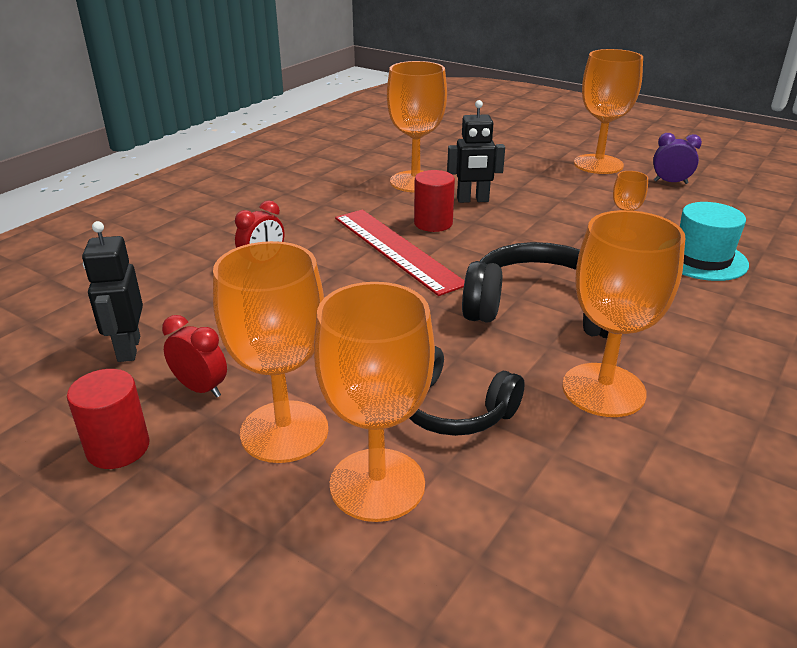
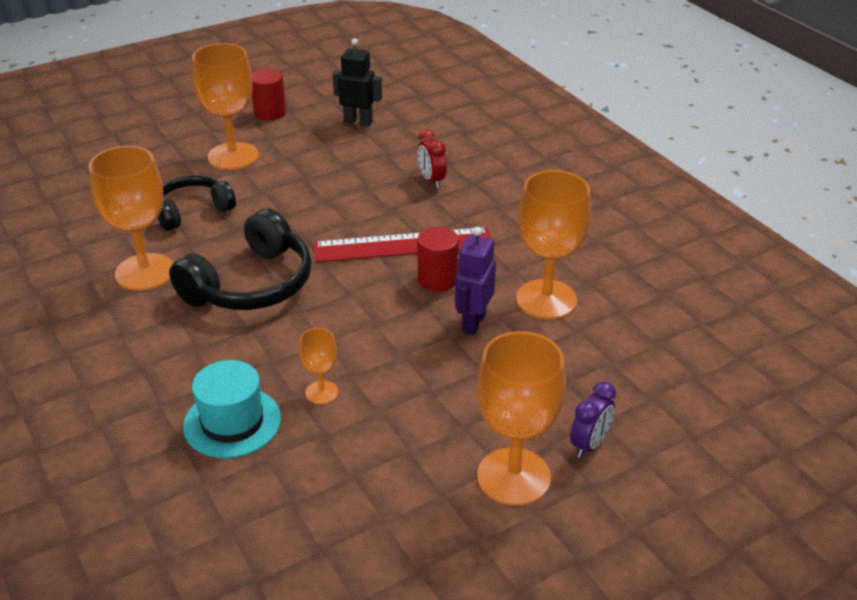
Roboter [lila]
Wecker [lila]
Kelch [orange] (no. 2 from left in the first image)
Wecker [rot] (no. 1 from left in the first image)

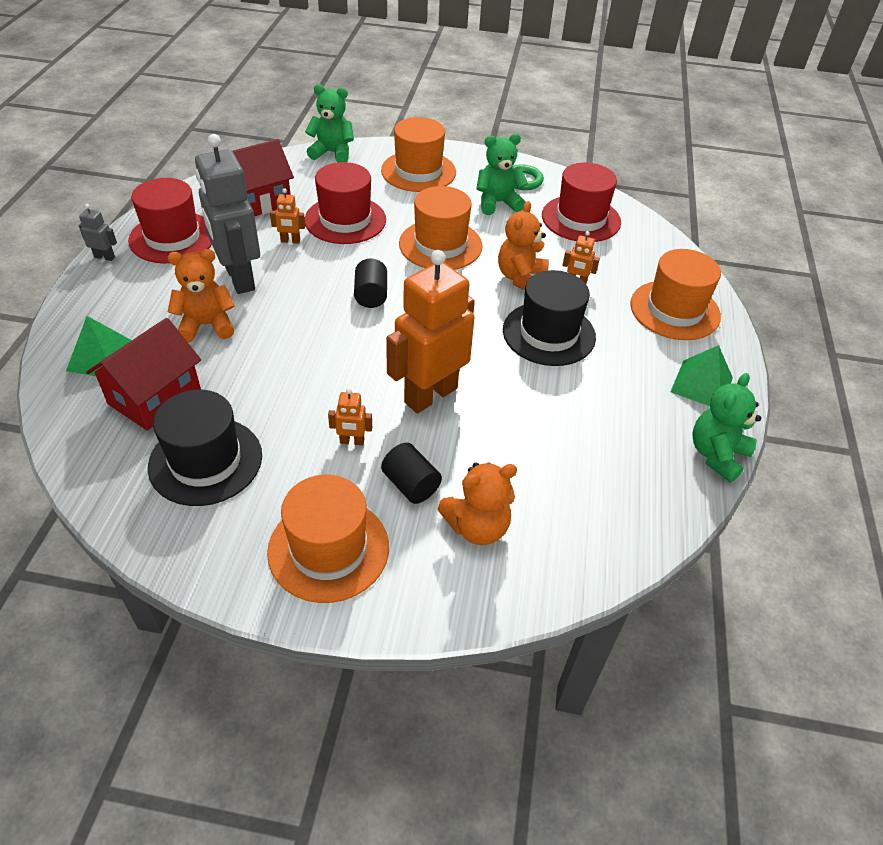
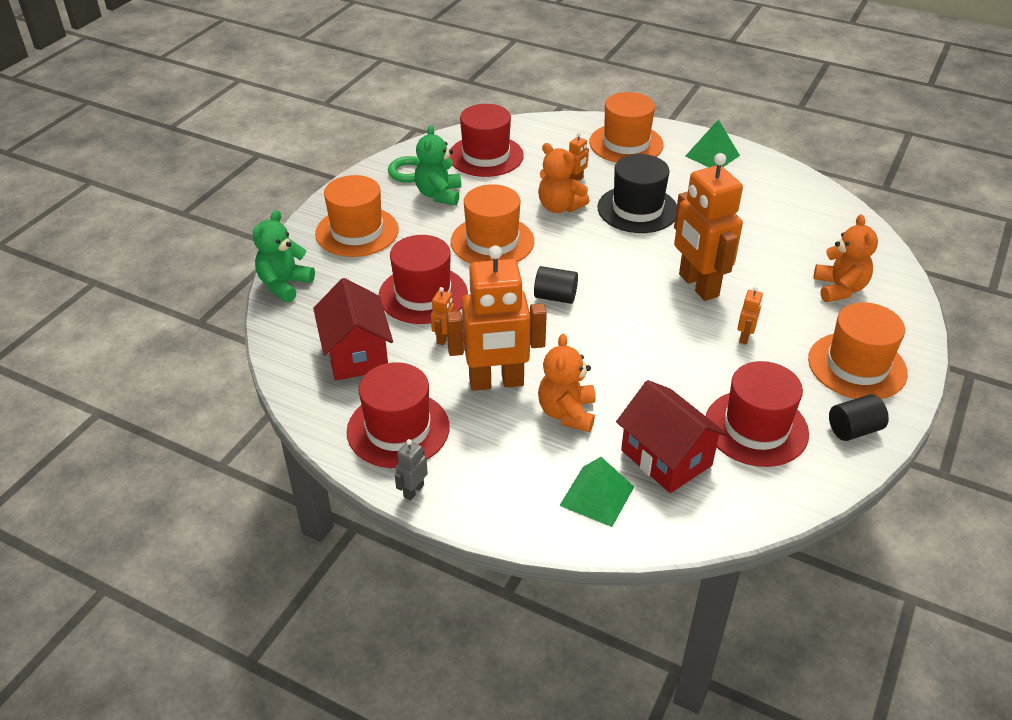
Roboter [orange] (no. 2 from left)
Teddybär [grün] (no. 3 from left in the first image)
Hut [rot] (no. 4 from left)
Vollzylinder [schwarz] (no. 2 from left)

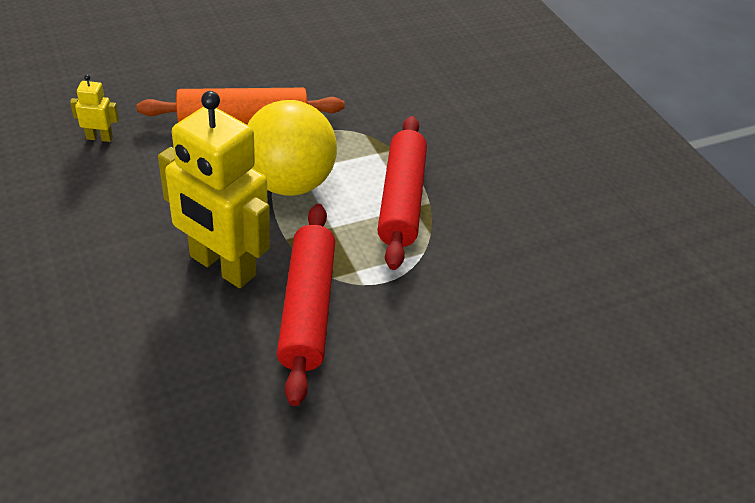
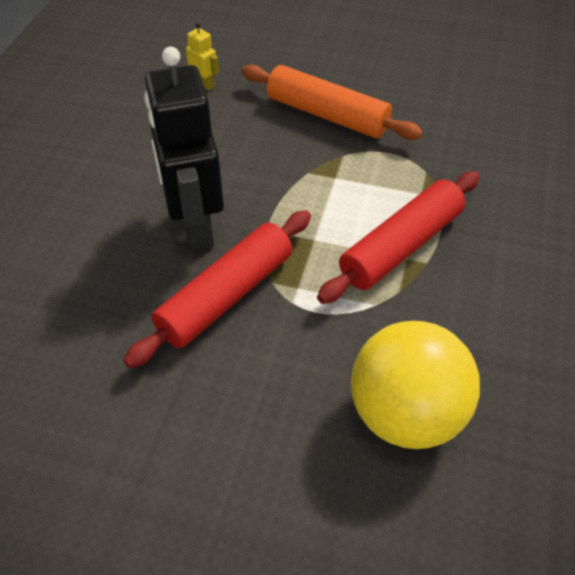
Roboter [schwarz]
Ball [gelb]

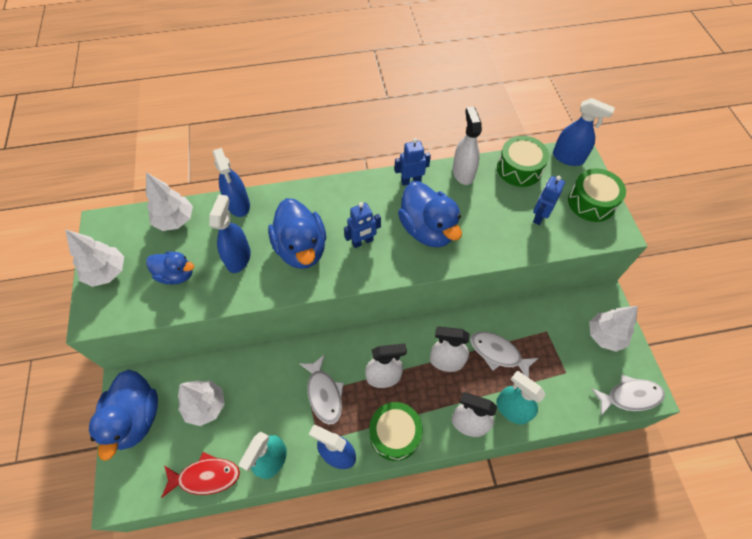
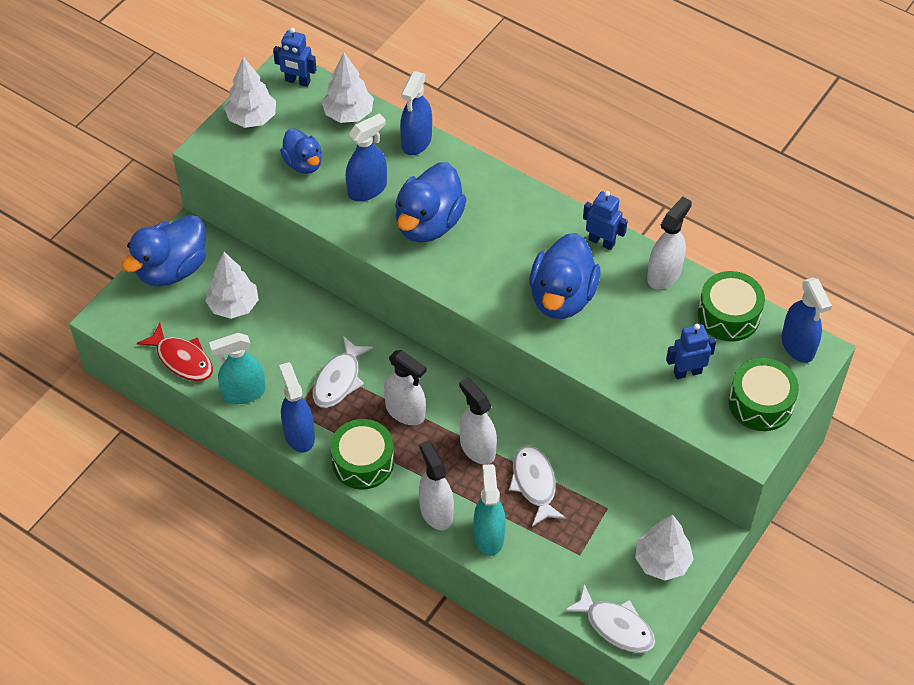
Roboter [blau] (no. 1 from left)

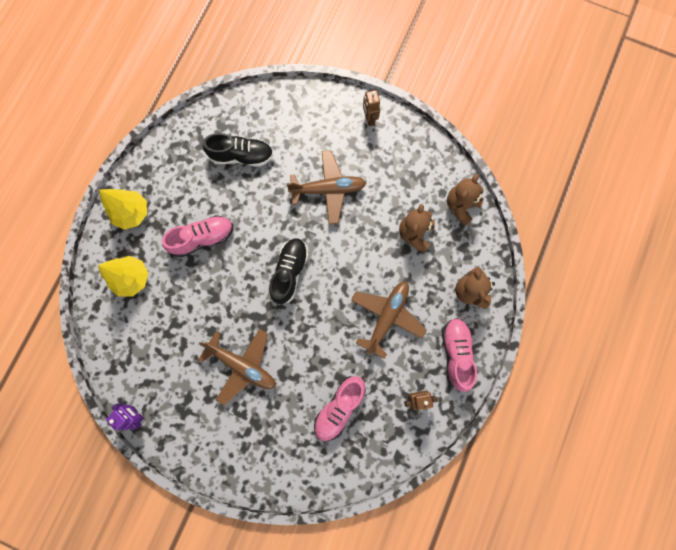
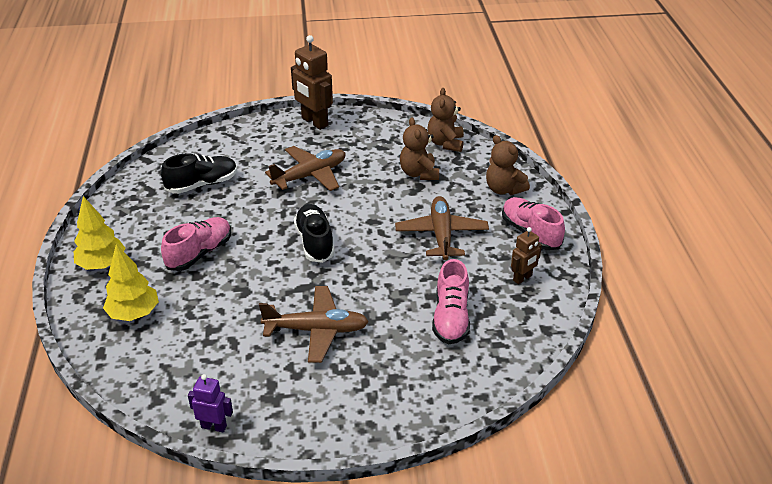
Roboter [braun] (no. 1 from left)

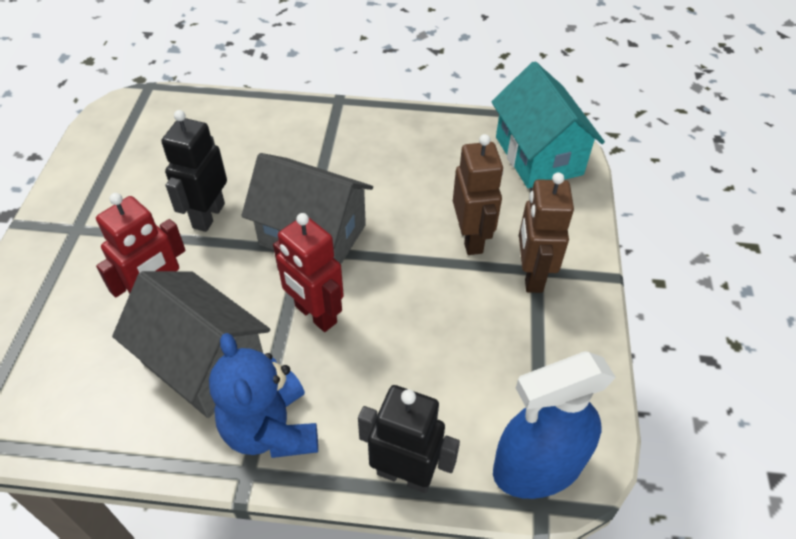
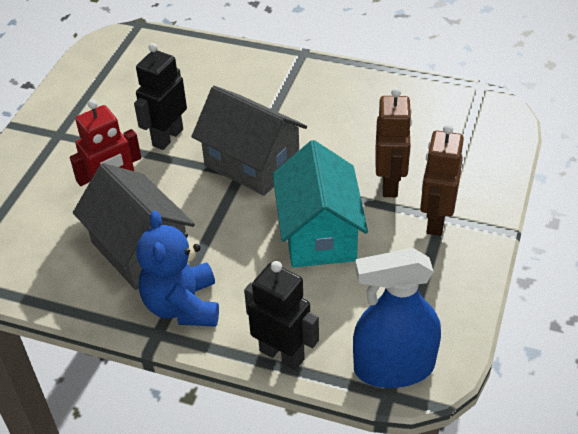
Haus [türkis]
Roboter [rot] (no. 2 from left in the first image)

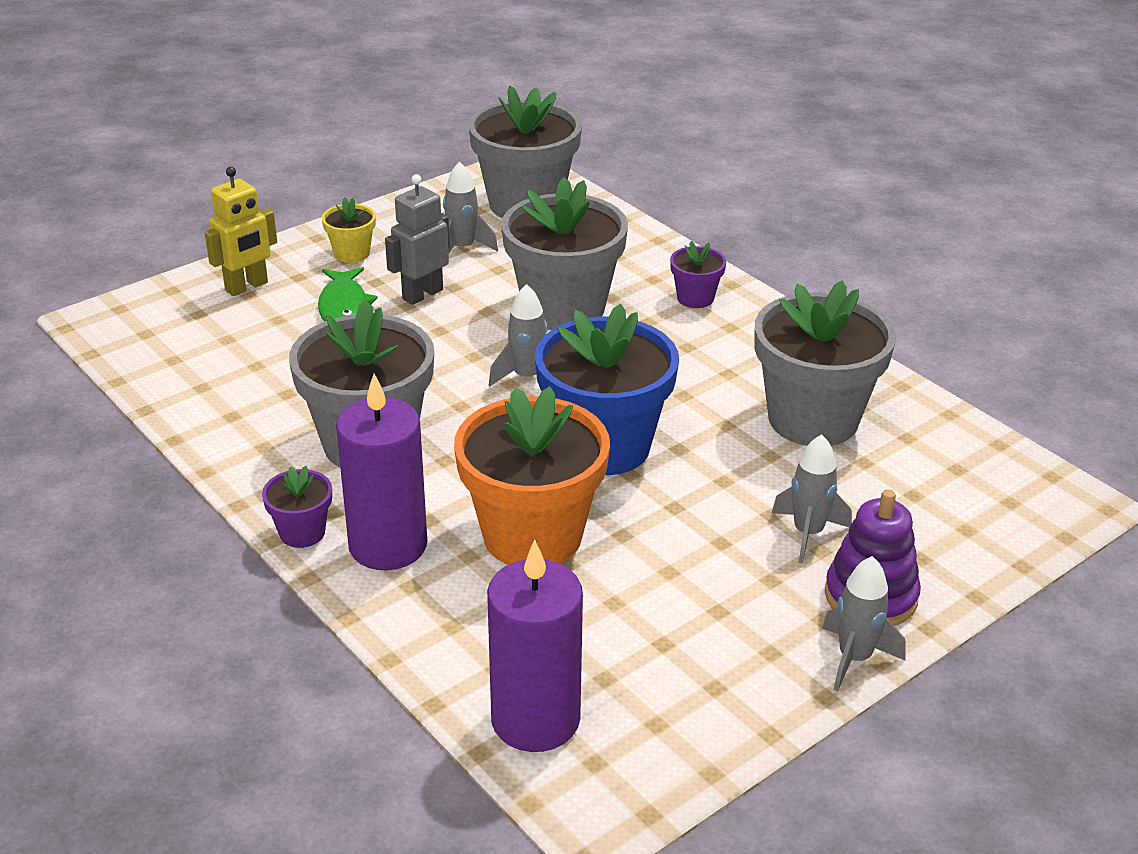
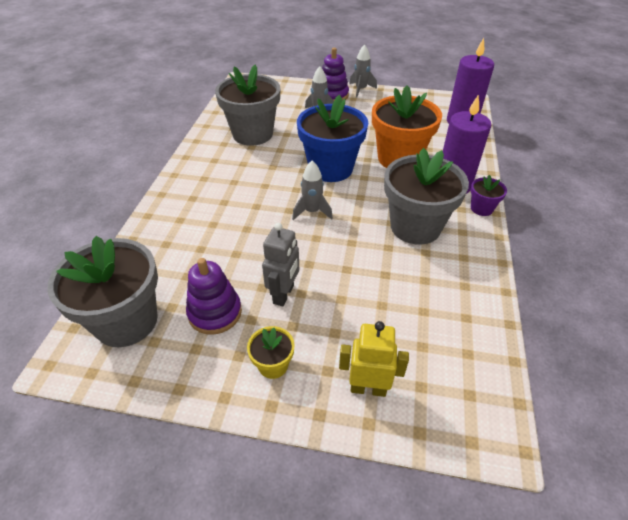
Stapelspielzeug [lila] (no. 1 from left)
Roboter [grau]
Blumentopf [grau] (no. 3 from left in the first image)
Blumentopf [lila] (no. 2 from left in the first image)
Fisch [grün]

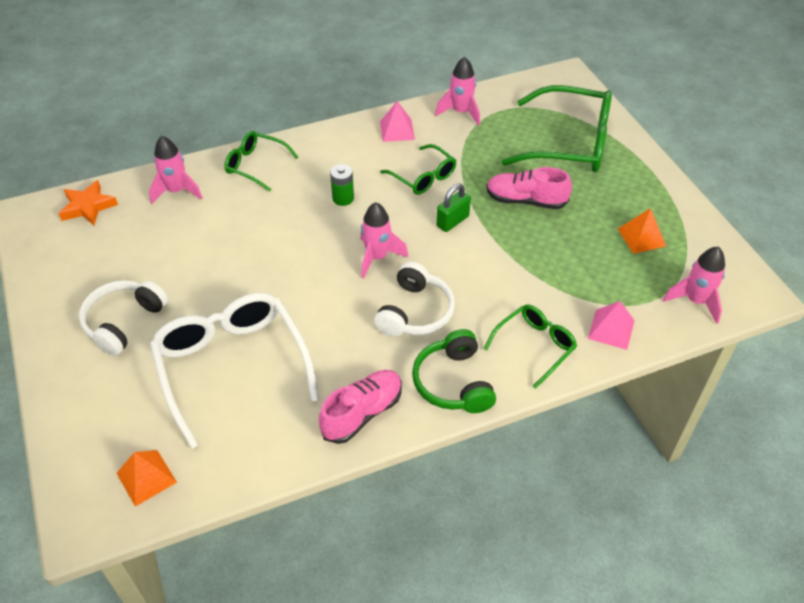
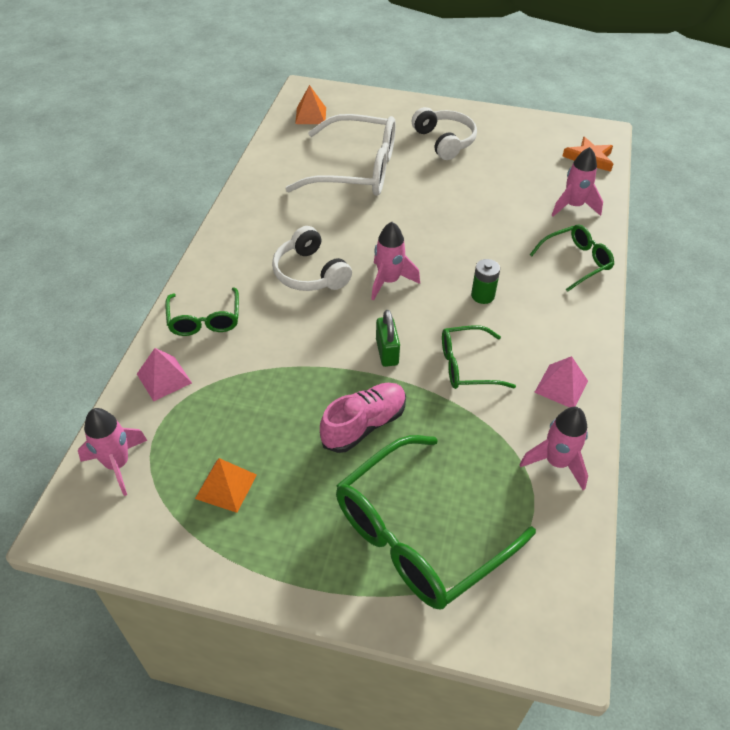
Kopfhörer [grün]
Schuh [rosa] (no. 1 from left in the first image)

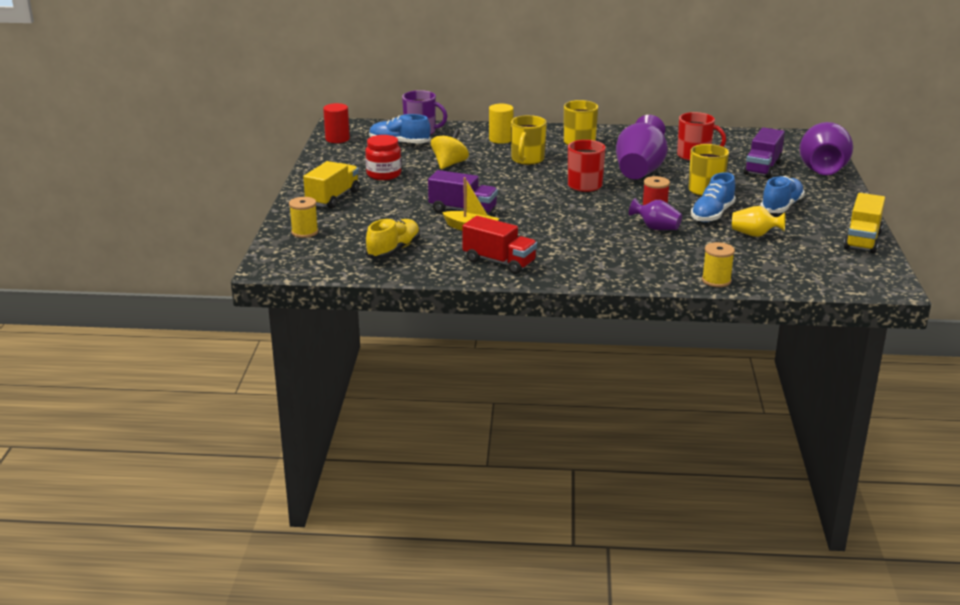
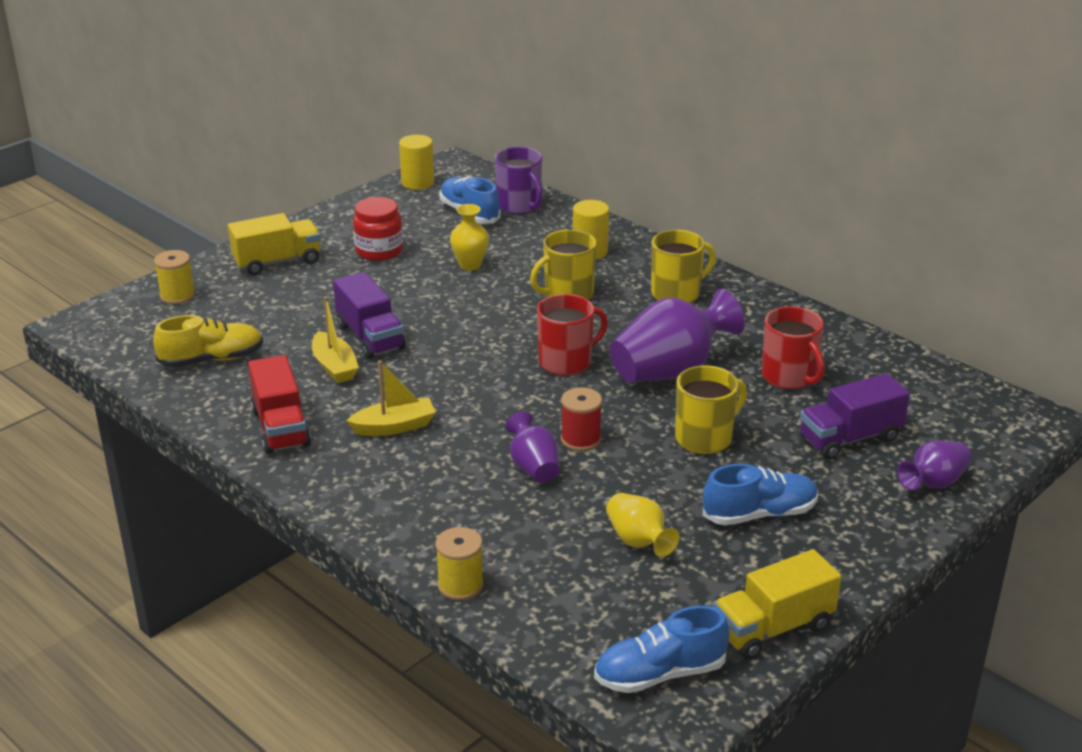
Vollzylinder [gelb] (no. 1 from left)
Vase [lila] (no. 3 from left)
Vase [gelb] (no. 1 from left)
Schuh [blau] (no. 2 from left)
Boot [gelb] (no. 2 from left)

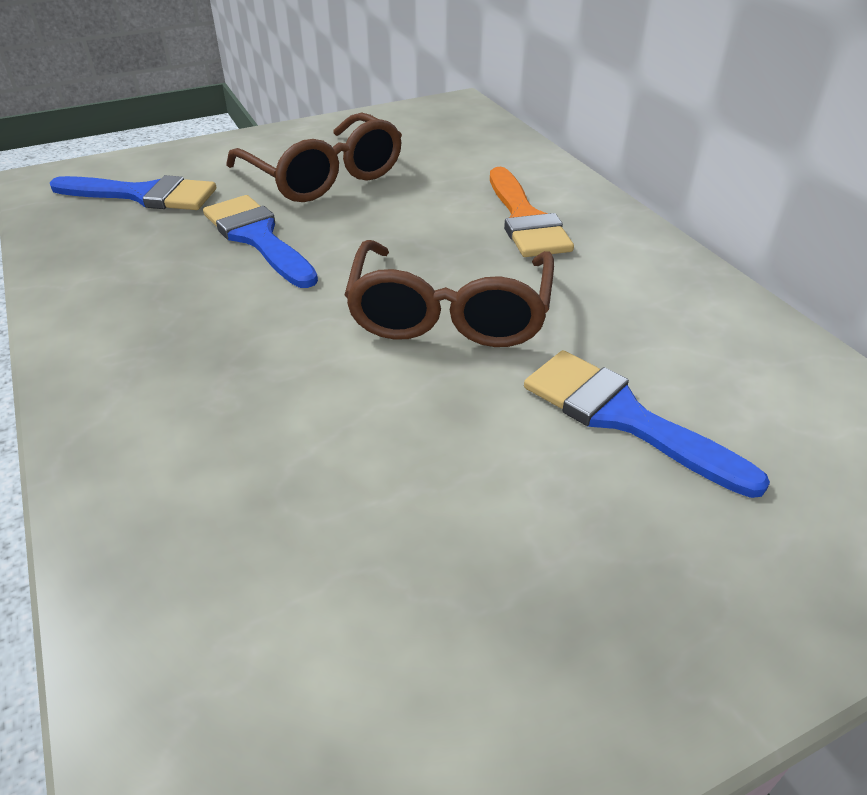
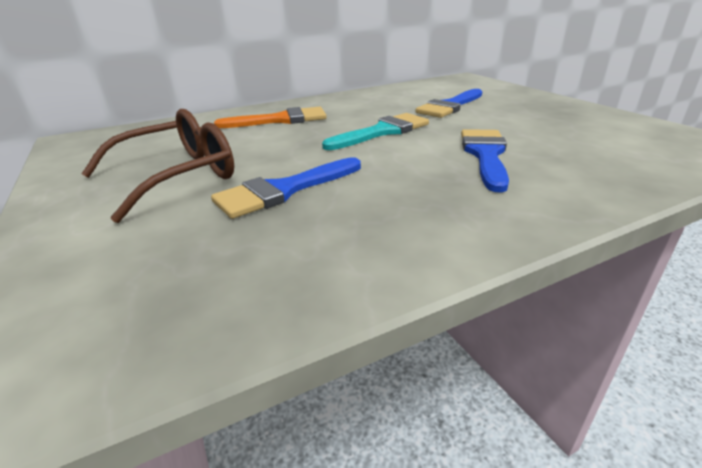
Pinsel [blau] (no. 3 from left)
Pinsel [türkis]

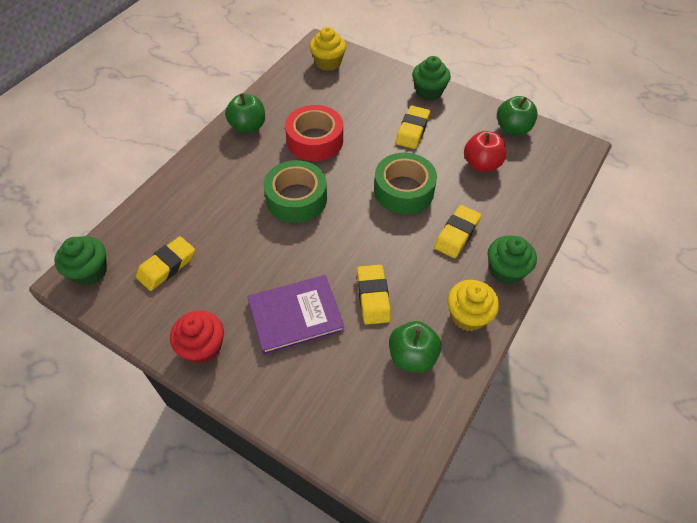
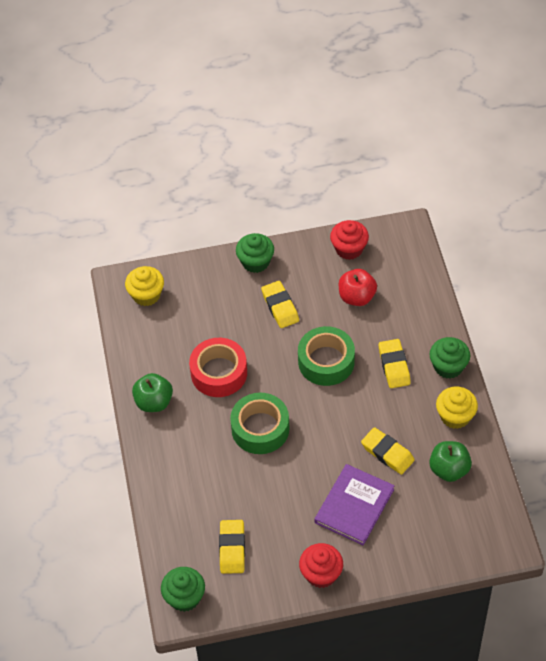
Muffin [rot] (no. 2 from left)

